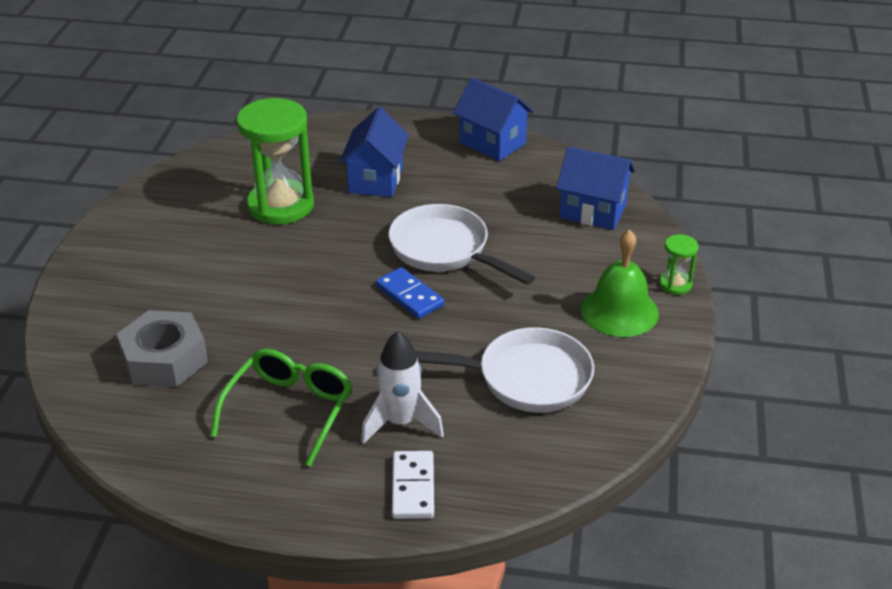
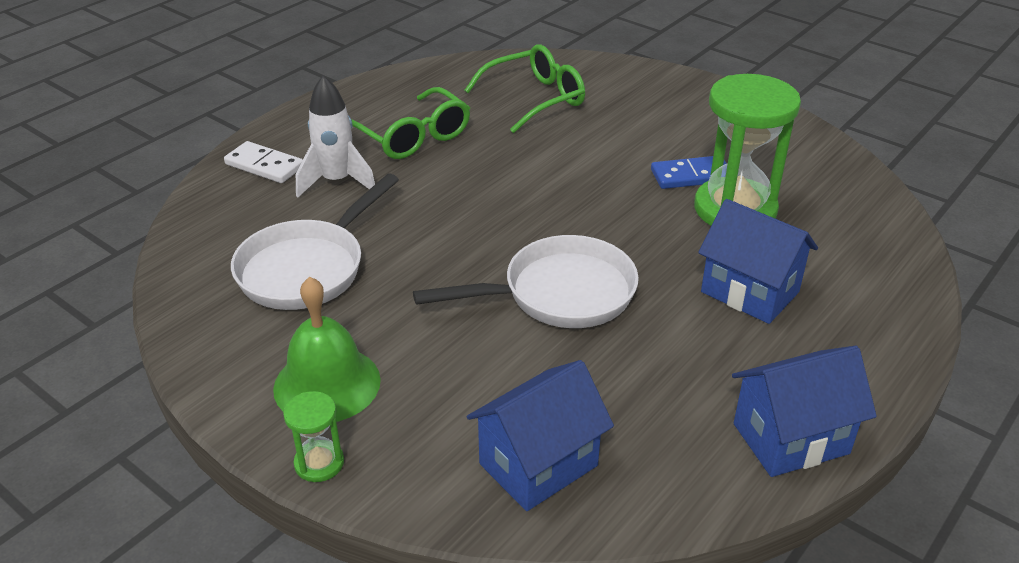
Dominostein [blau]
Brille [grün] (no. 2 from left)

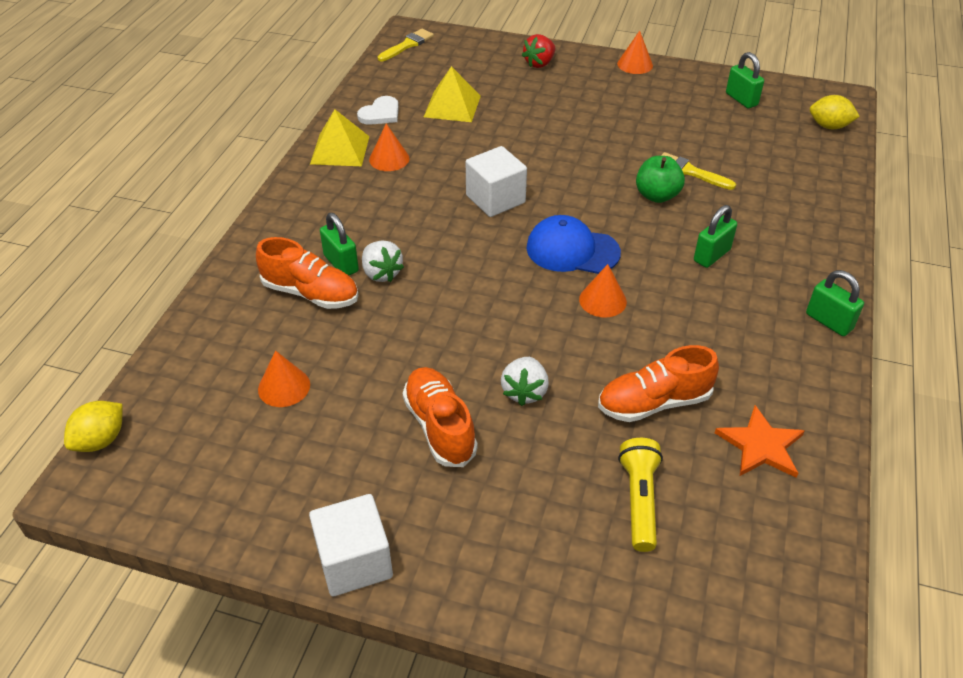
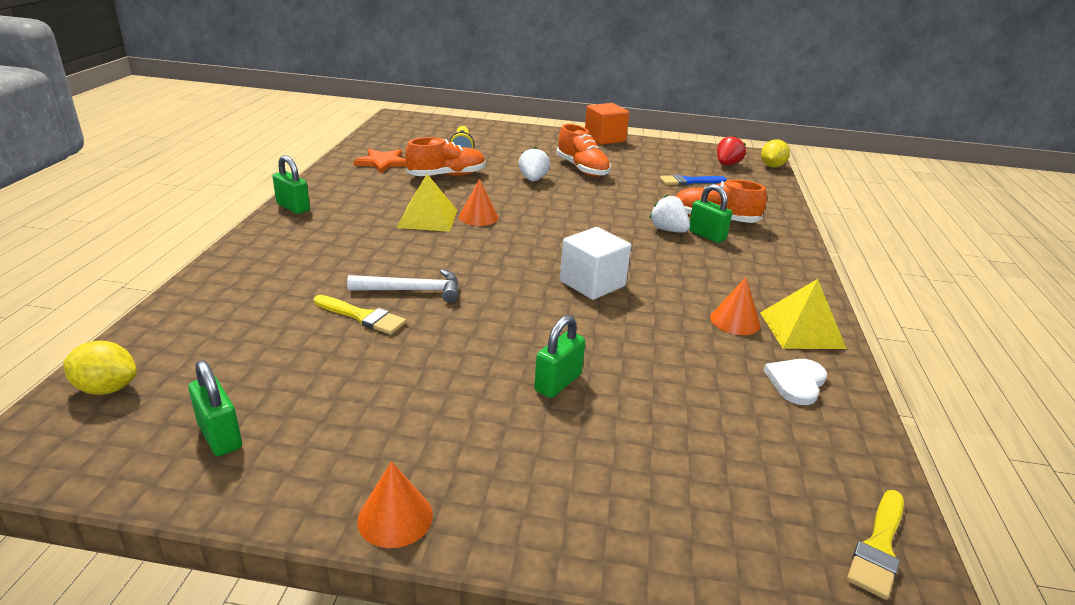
Erdbeere [rot]
Pyramide [gelb] (no. 1 from left)
Hammer [weiß]
Vorhängeschloss [grün] (no. 3 from left)
Kappe [blau]
Pinsel [blau]
Kubus [orange]

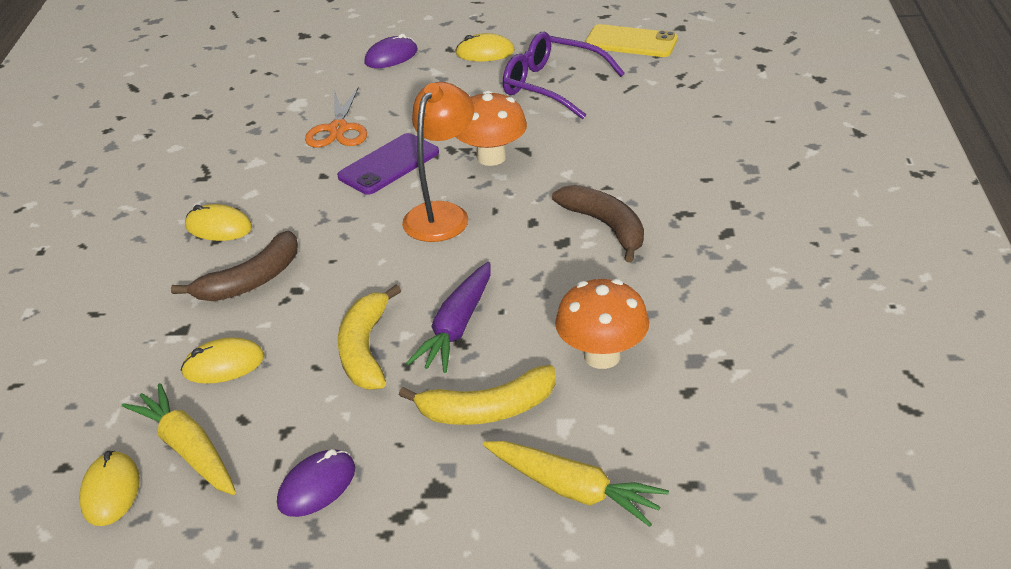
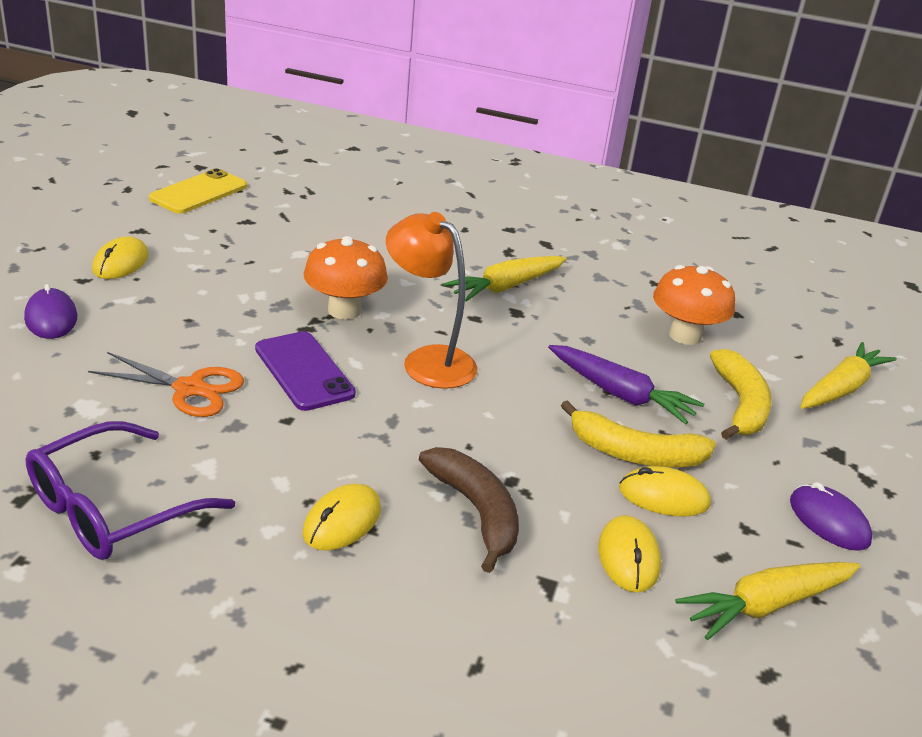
Brille [lila]
Karotte [gelb] (no. 1 from left)
Computermaus [gelb] (no. 4 from left)

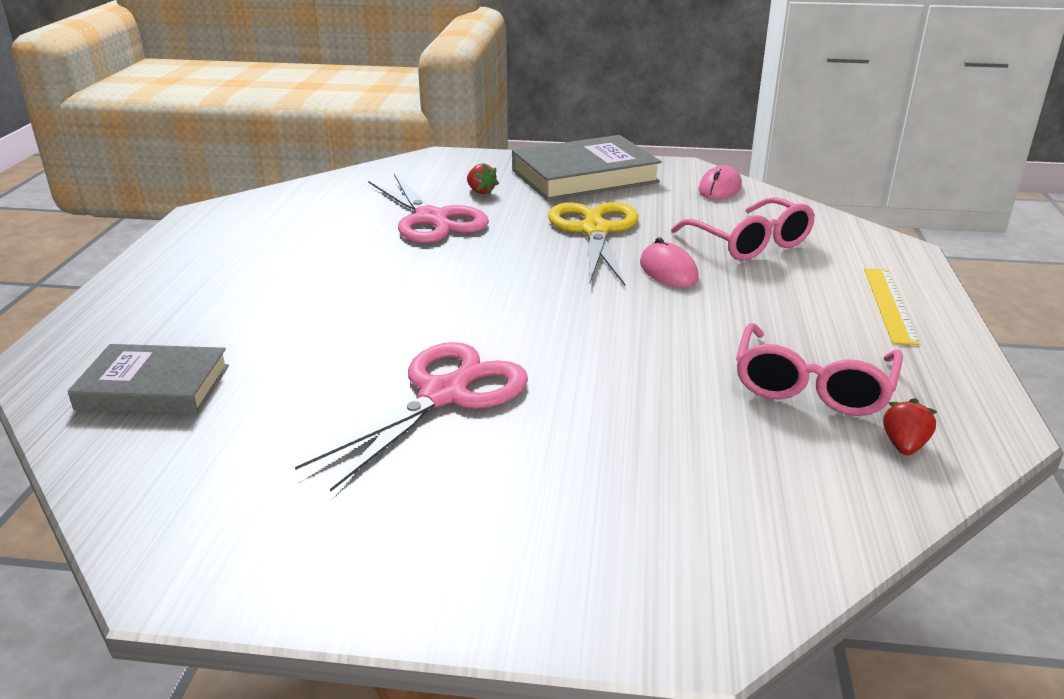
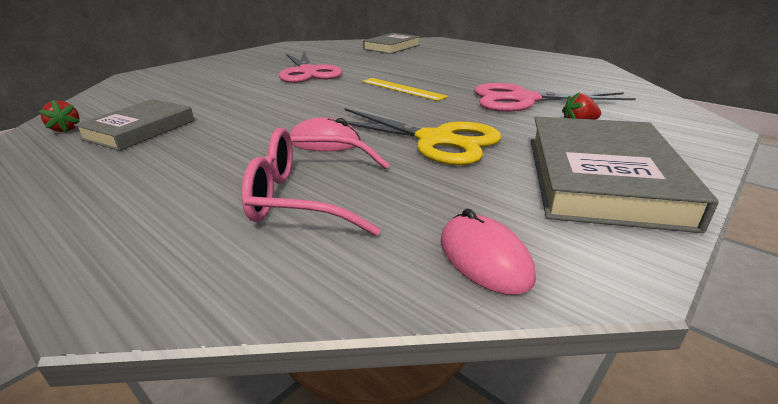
Lineal [gelb]
Buch [grau] (no. 1 from left)

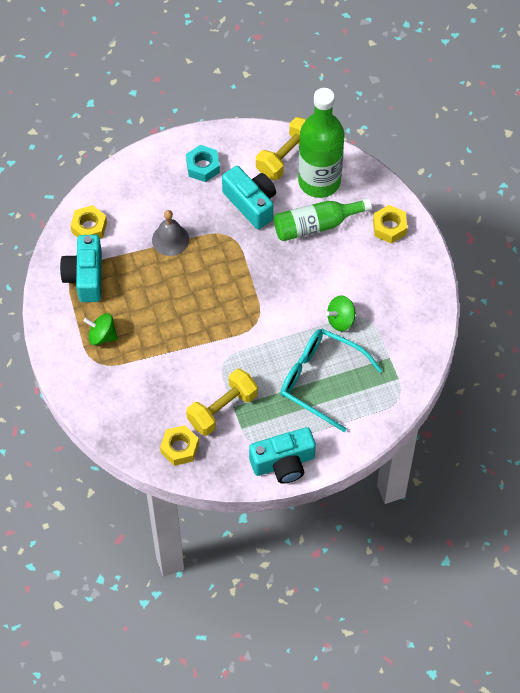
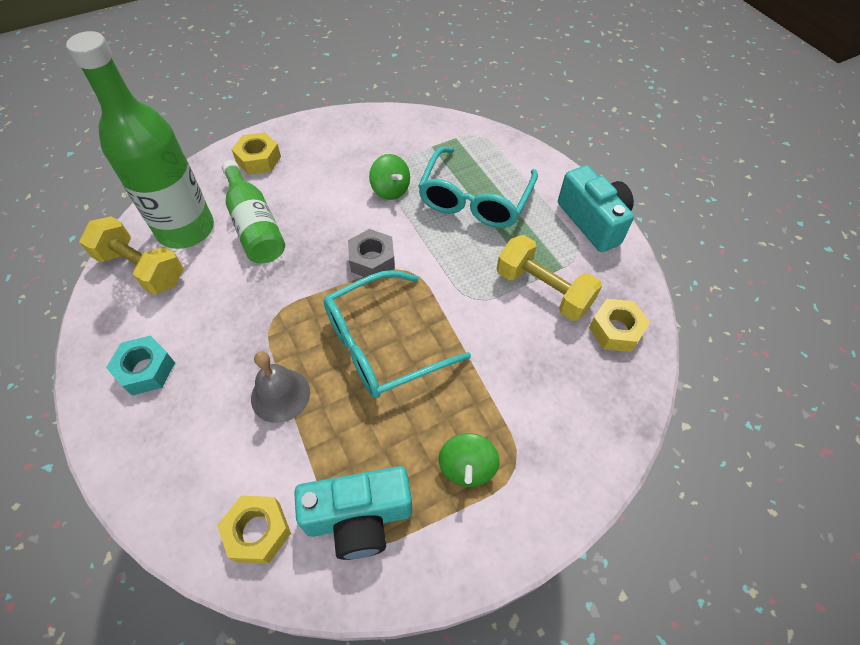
Kamera [türkis] (no. 2 from left in the first image)
Sechskantmutter [grau]
Brille [türkis] (no. 1 from left)

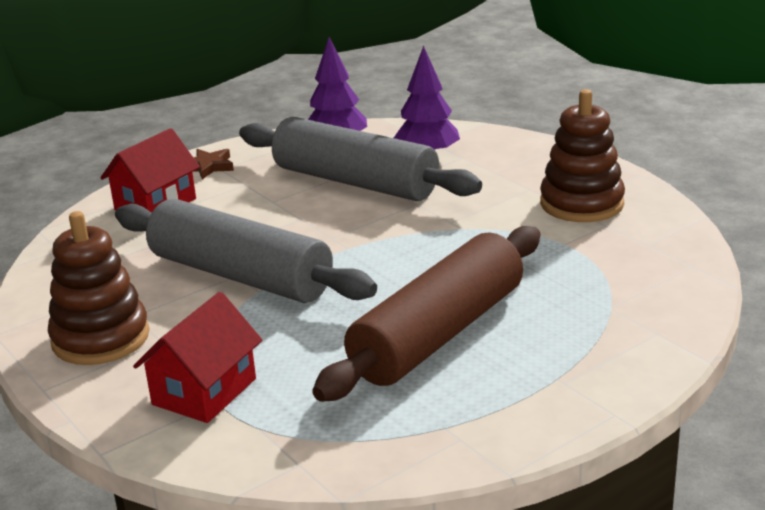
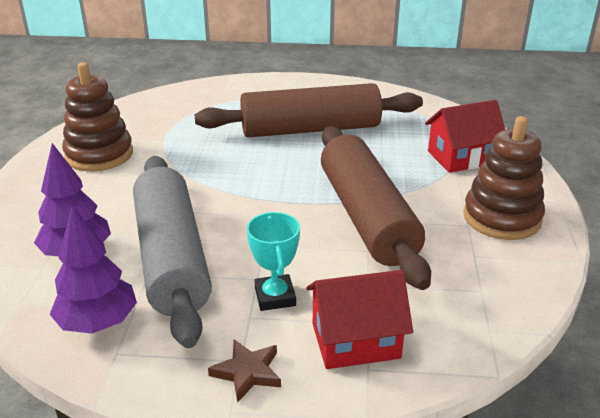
Nudelholz [braun] (no. 2 from left)
Pokal [türkis]

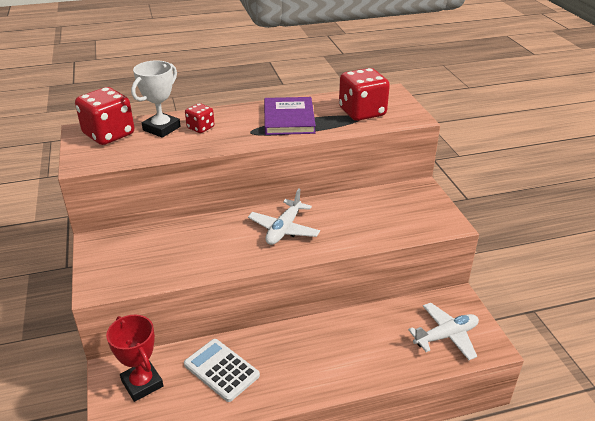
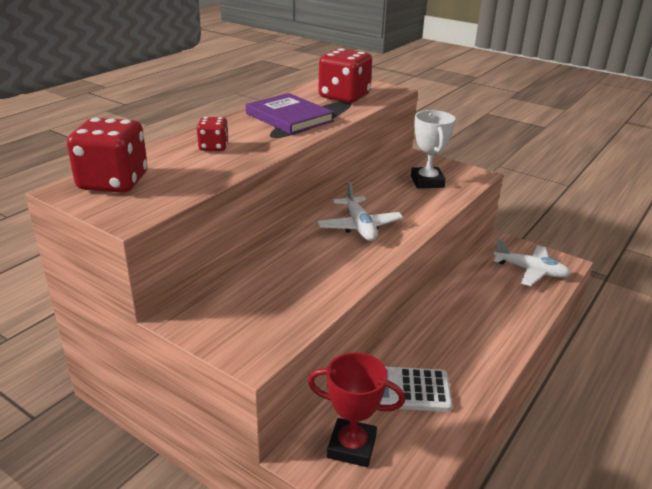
Pokal [weiß]
Flugzeug [weiß] (no. 2 from left)

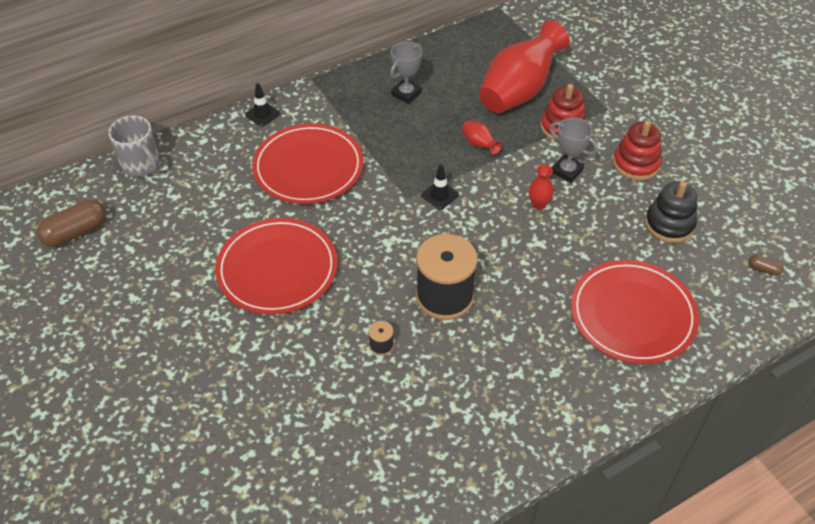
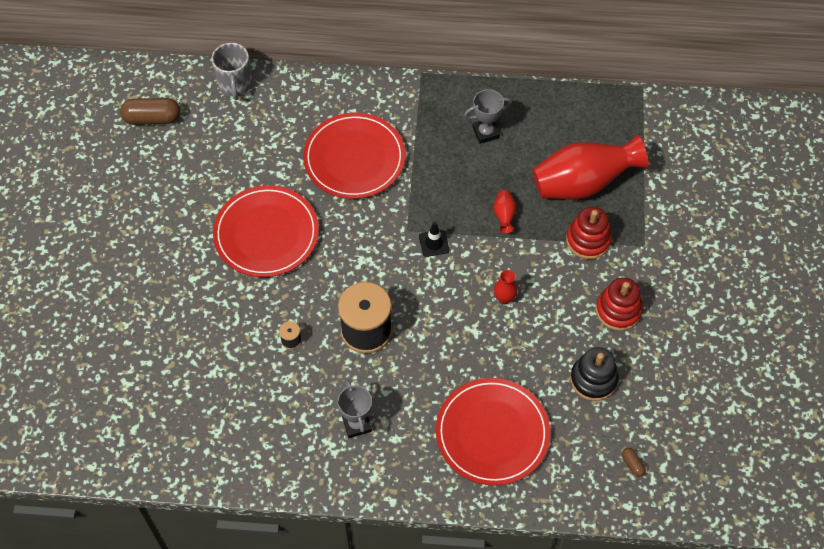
Leitkegel [schwarz] (no. 1 from left in the first image)
Pokal [grau] (no. 1 from left)

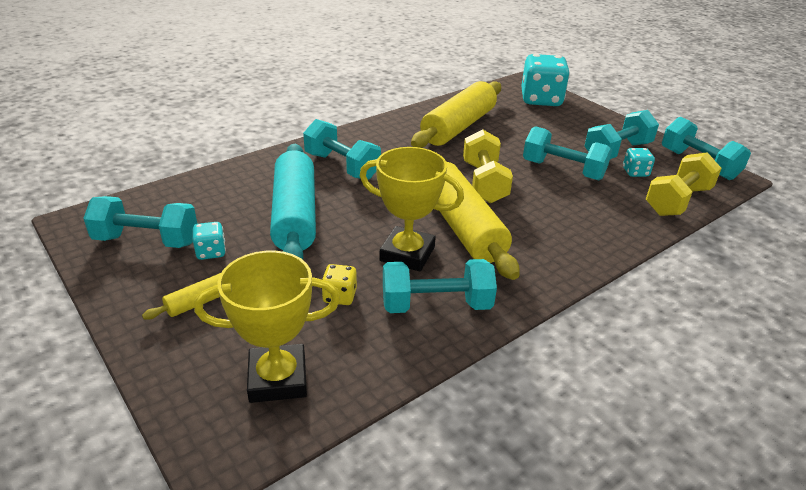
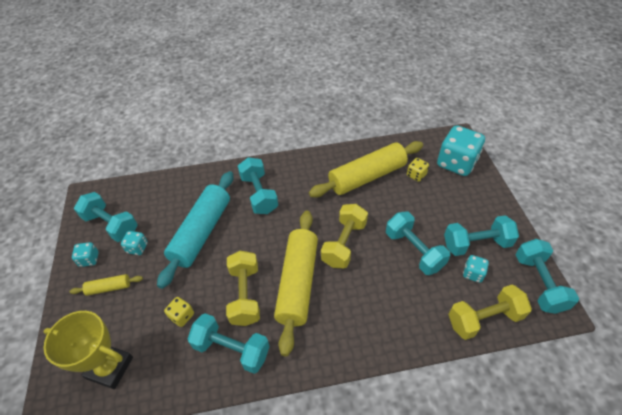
Hantel [gelb] (no. 1 from left)
Spielwürfel [gelb] (no. 2 from left)
Spielwürfel [türkis] (no. 1 from left)

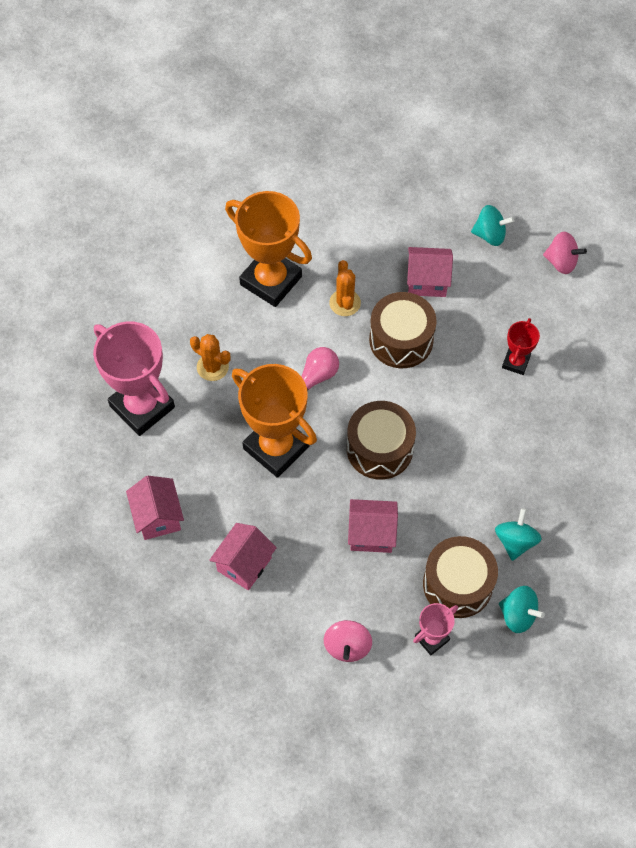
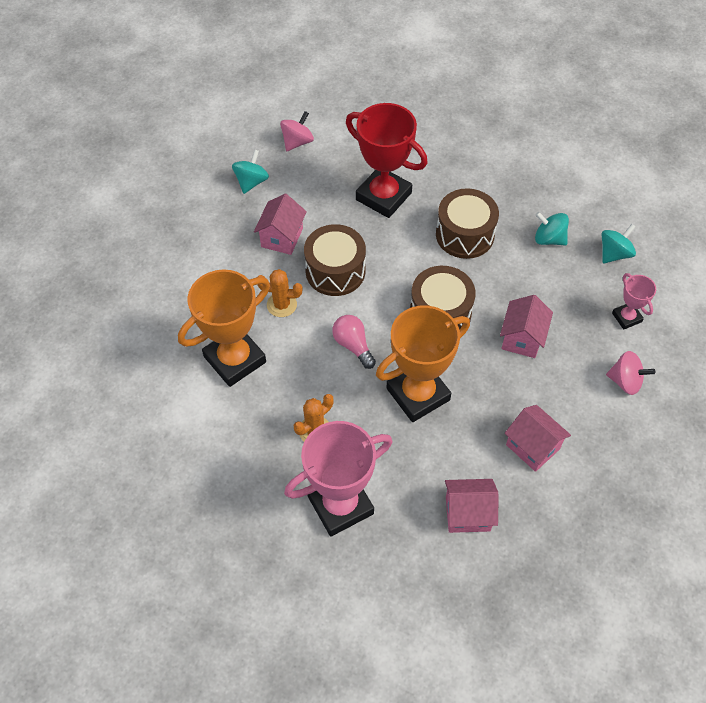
Pokal [rot]
Trommel [braun] (no. 3 from left)

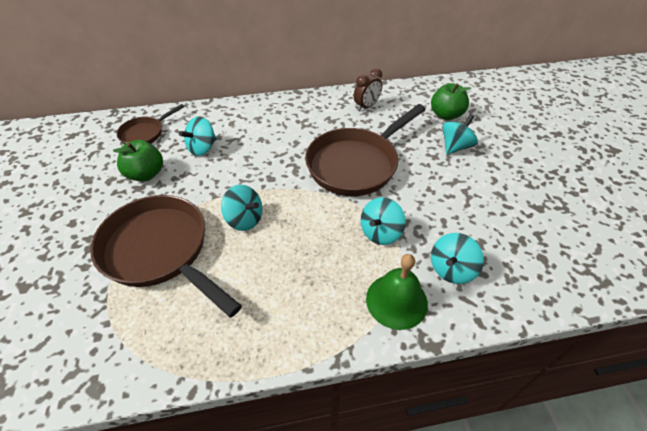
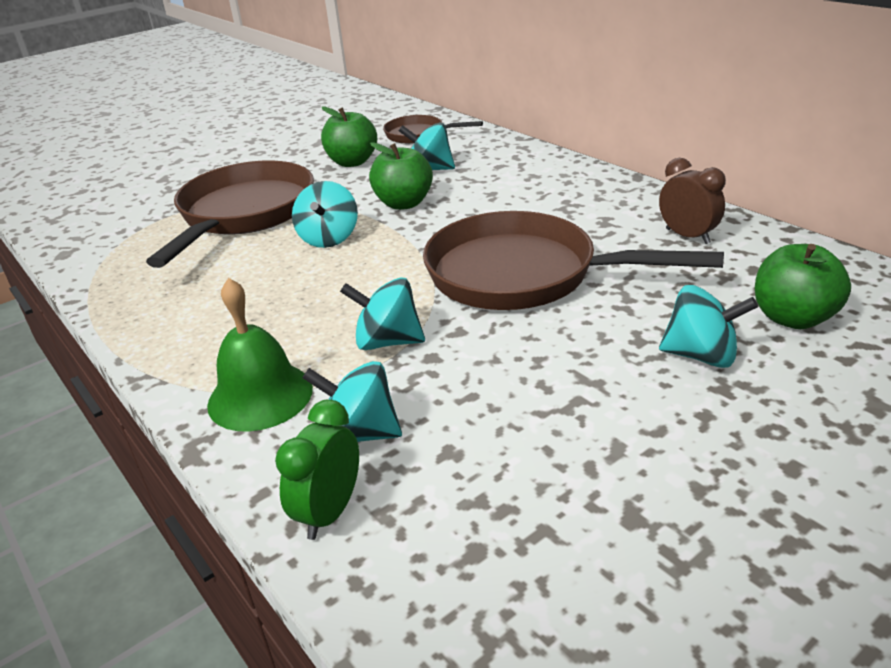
Wecker [braun]
Apfel [grün] (no. 2 from left)
Wecker [grün]

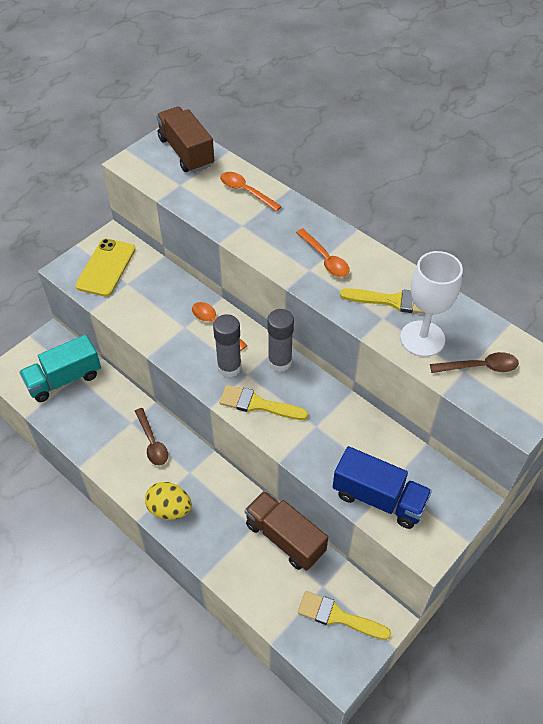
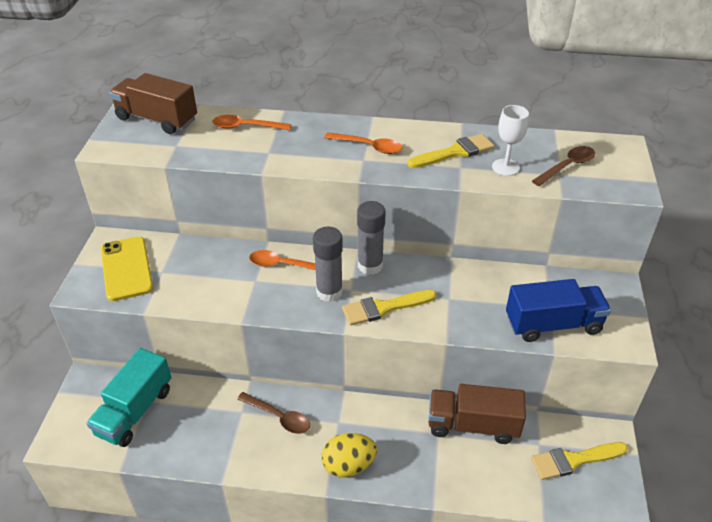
Kelch [weiß]

